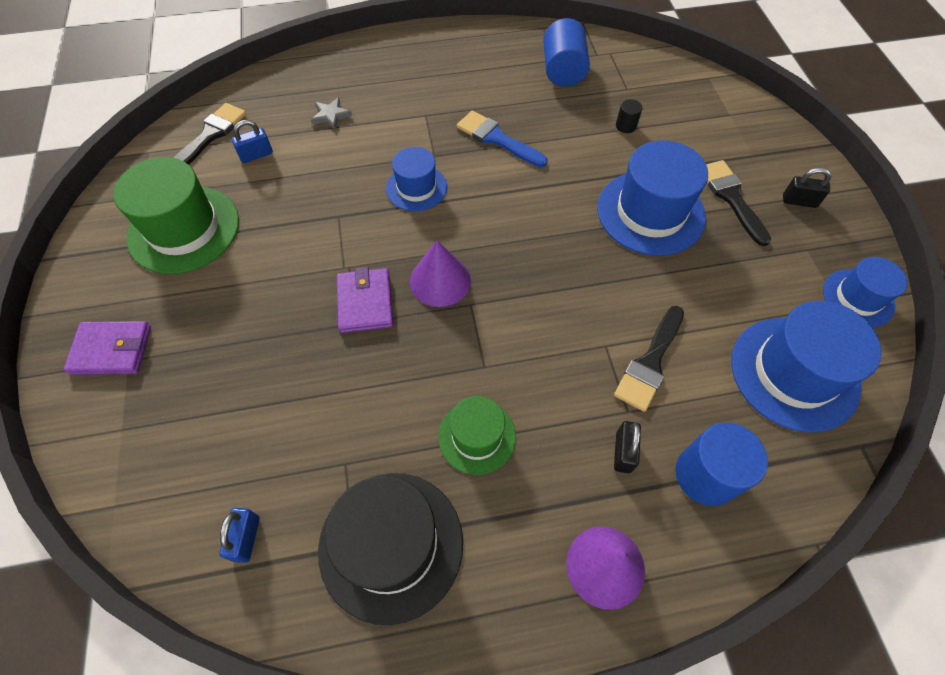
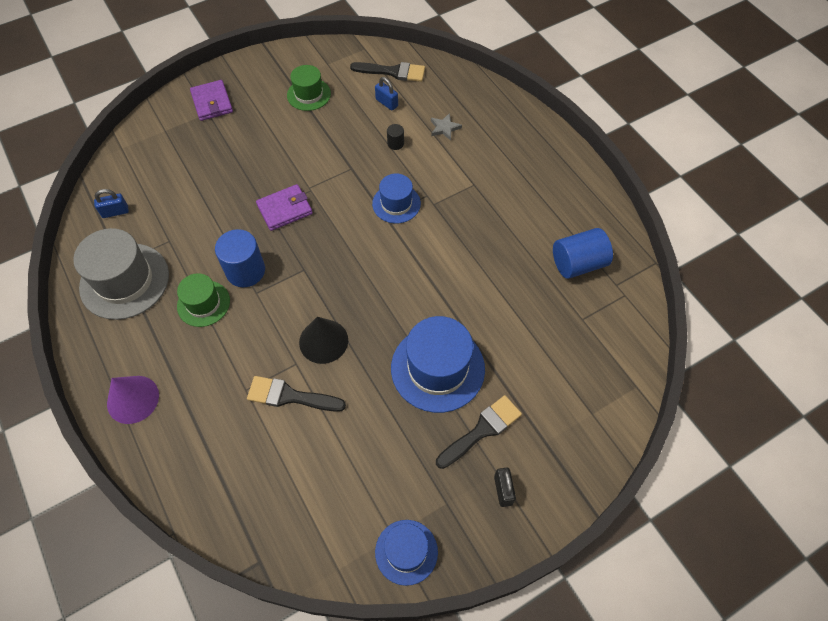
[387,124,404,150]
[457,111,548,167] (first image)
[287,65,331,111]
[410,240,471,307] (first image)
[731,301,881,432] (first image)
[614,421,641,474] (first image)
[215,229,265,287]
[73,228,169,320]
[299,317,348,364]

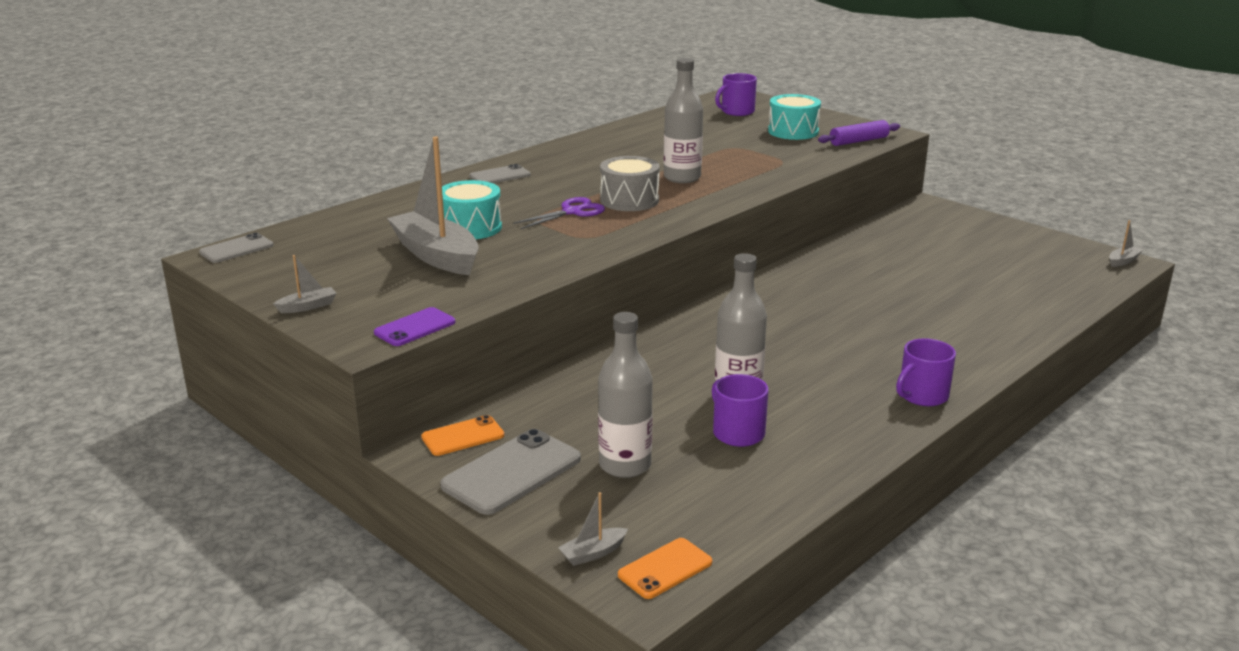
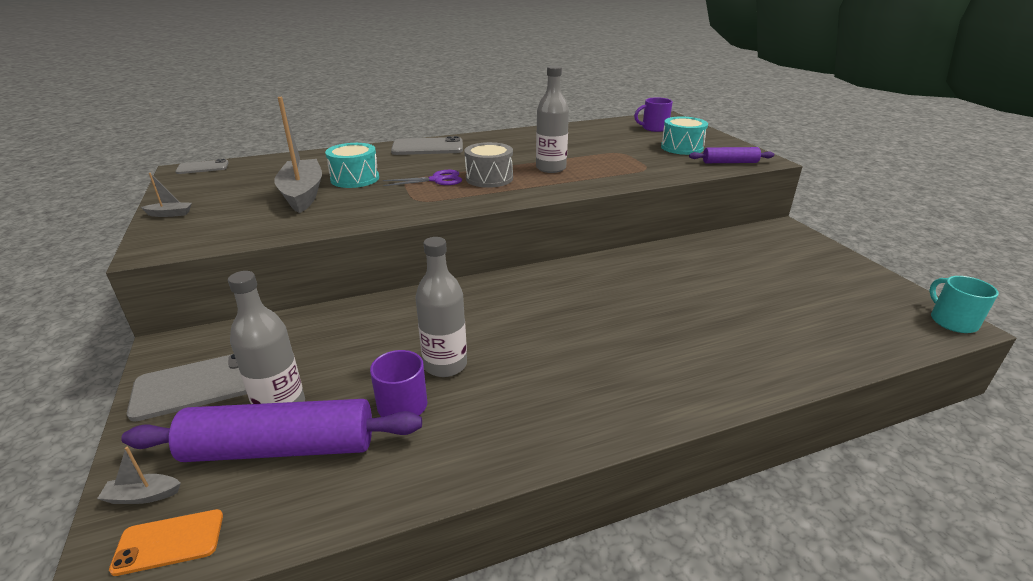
[391,136,463,155]
[929,276,999,333]
[374,307,455,346] (first image)
[896,338,956,406] (first image)
[421,415,504,456] (first image)
[121,399,422,462]

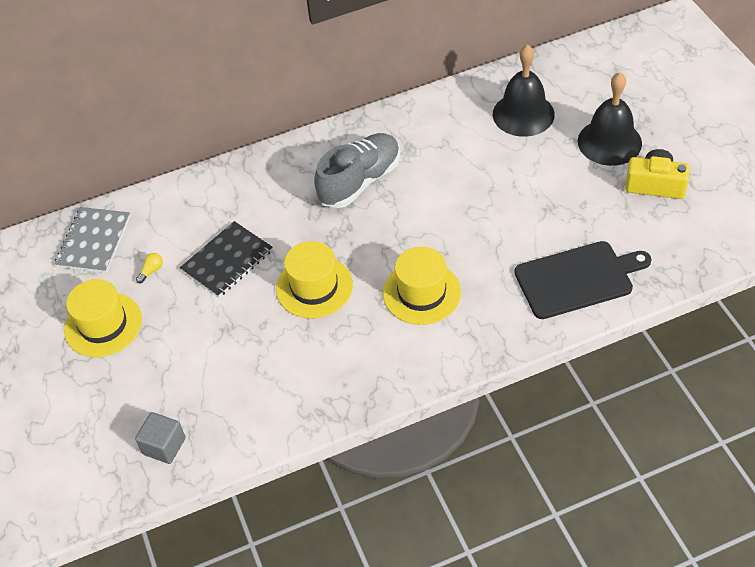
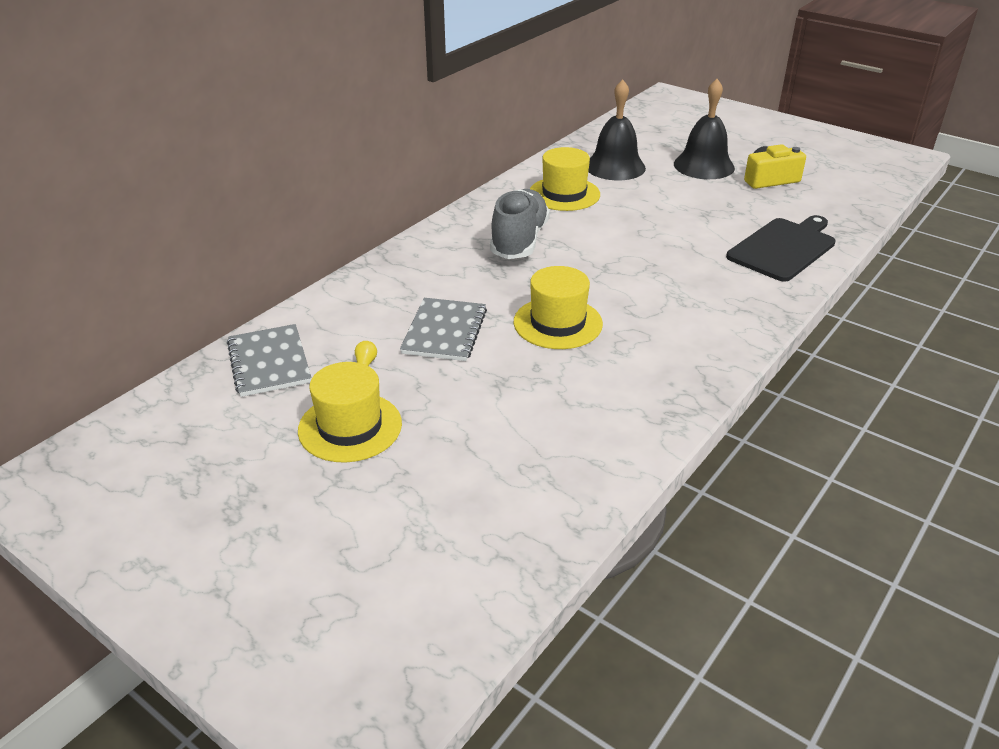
[400,298,487,361]
[530,147,600,211]
[135,412,186,464] (first image)

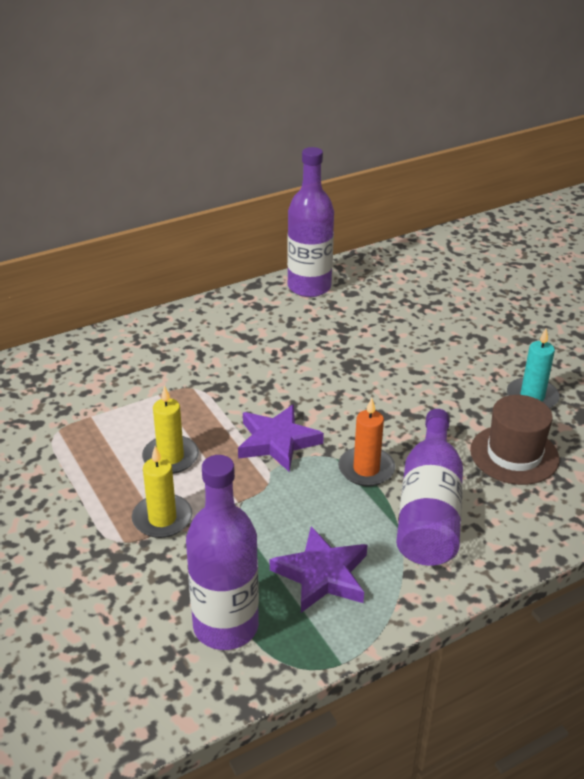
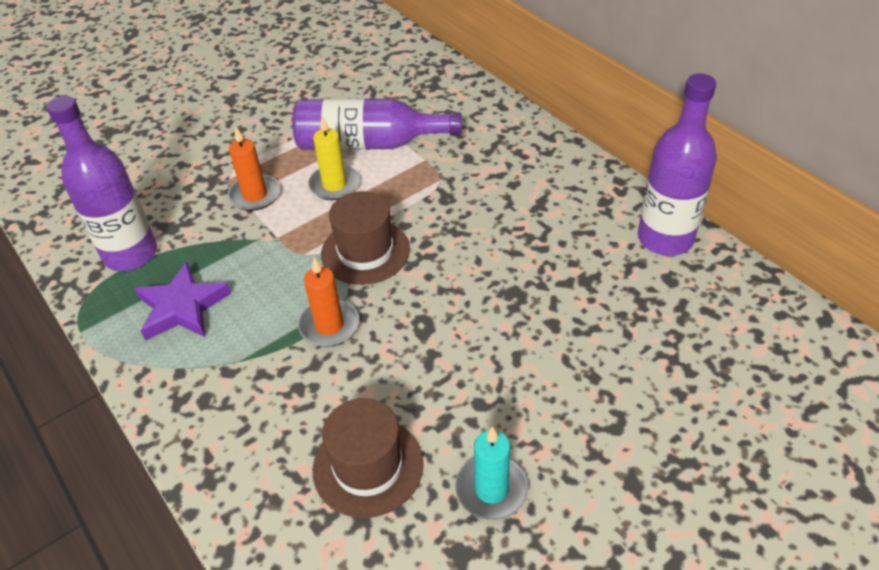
[321,191,410,285]
[292,98,462,150]
[228,127,280,211]

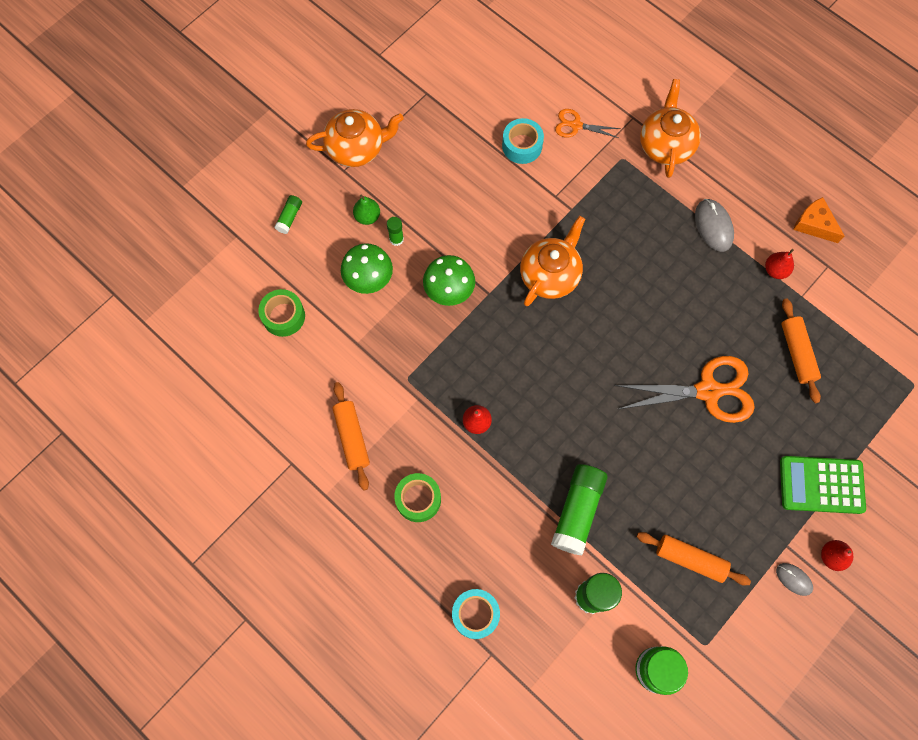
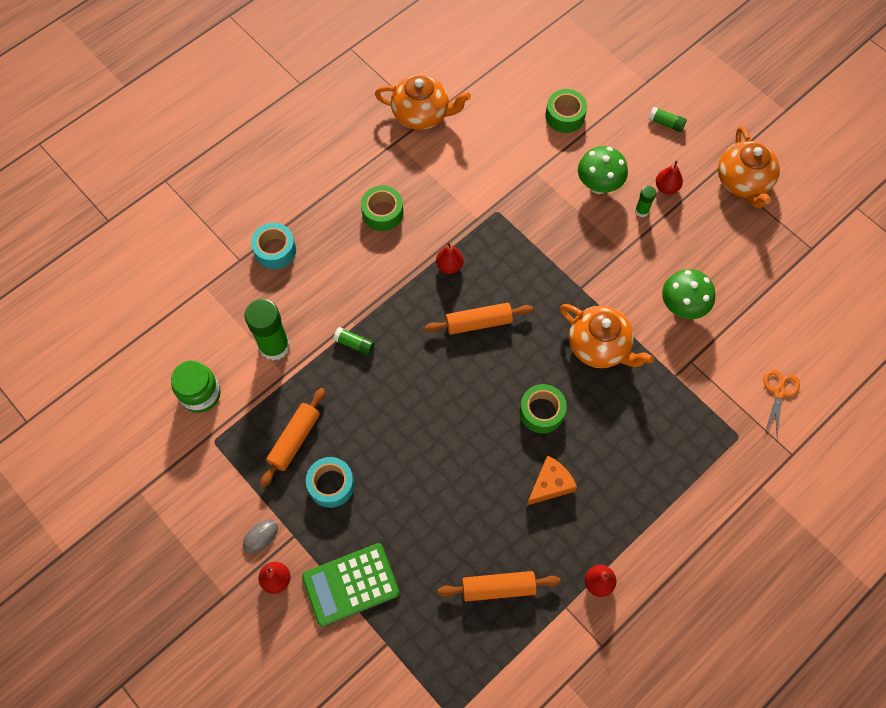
[375,75,471,130]
[306,457,354,508]
[656,161,683,194]
[527,455,577,505]
[695,199,734,252] (first image)
[662,269,715,319]
[614,356,755,423] (first image)
[425,303,533,335]
[302,543,400,627]
[333,327,374,355]
[520,384,567,433]

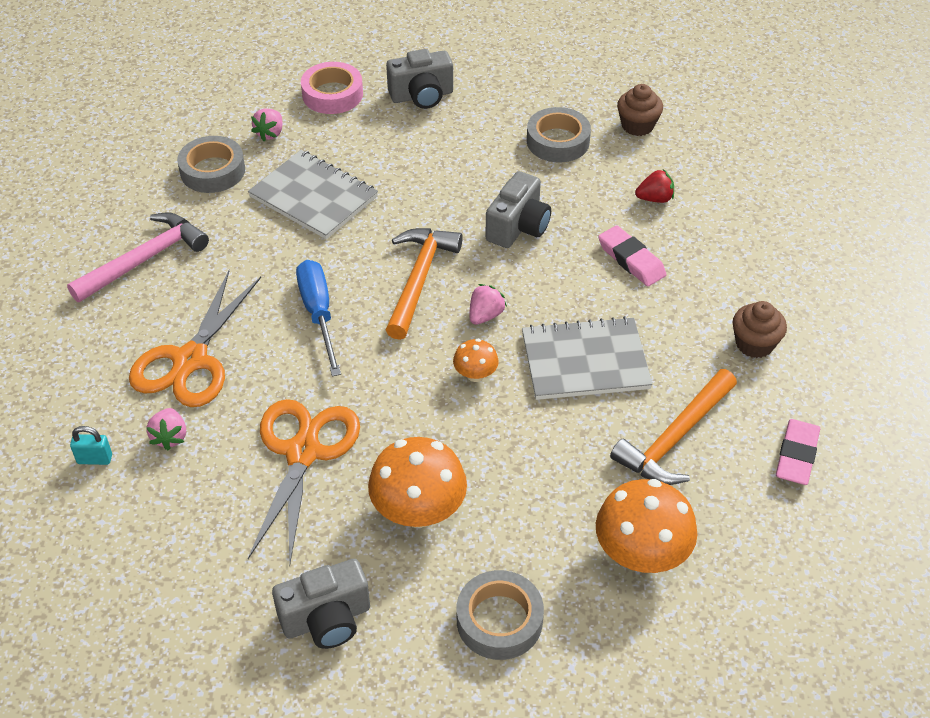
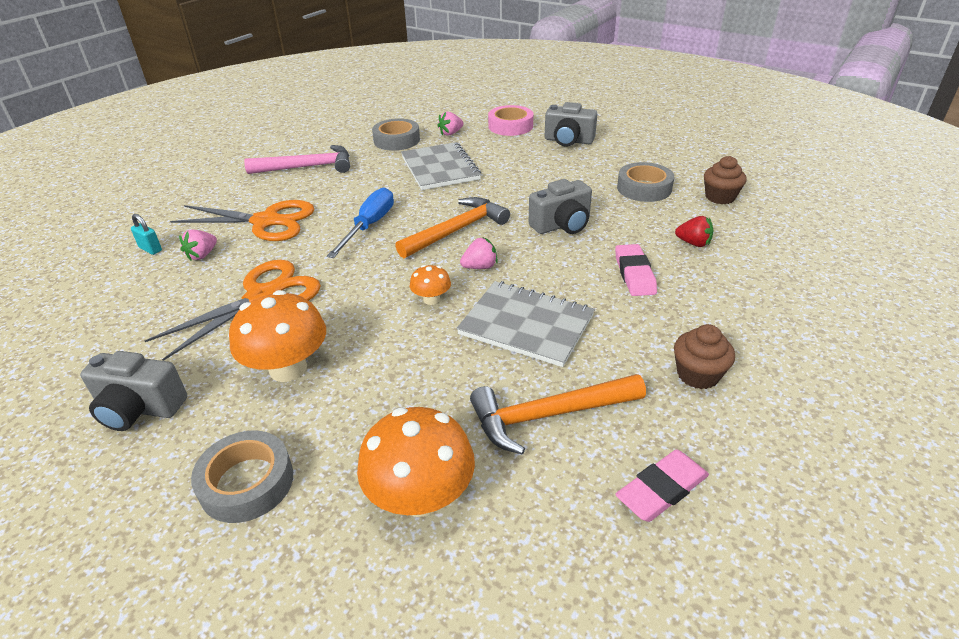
[170,200,314,241]

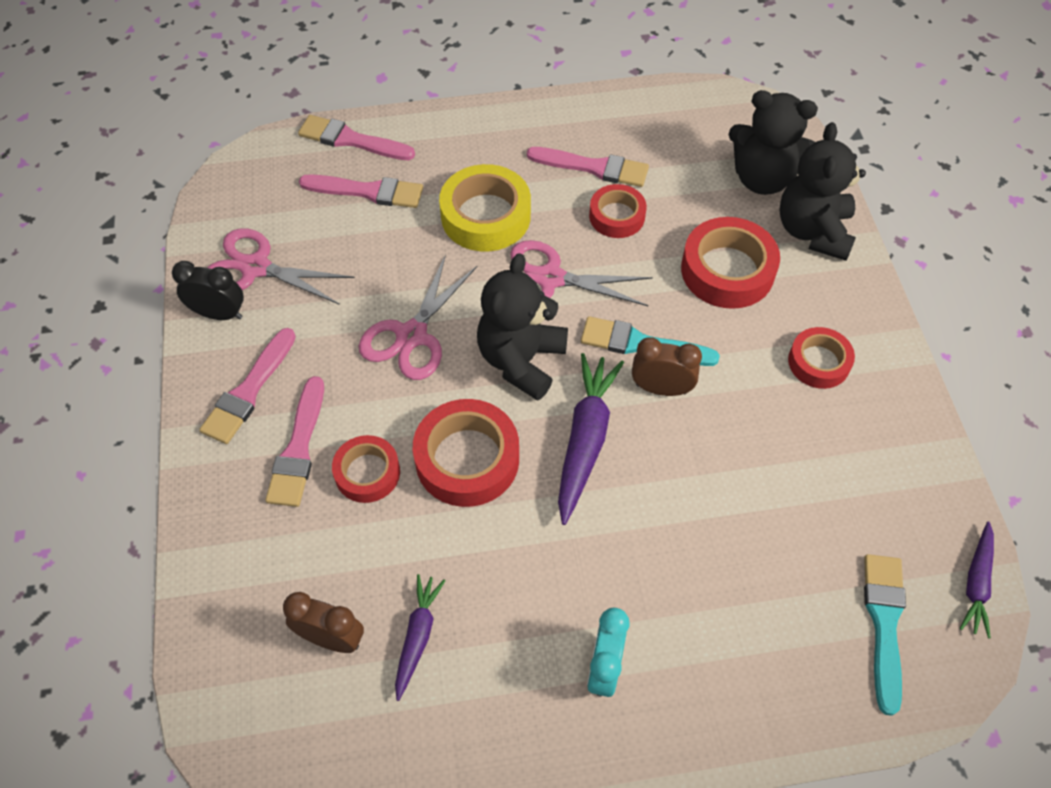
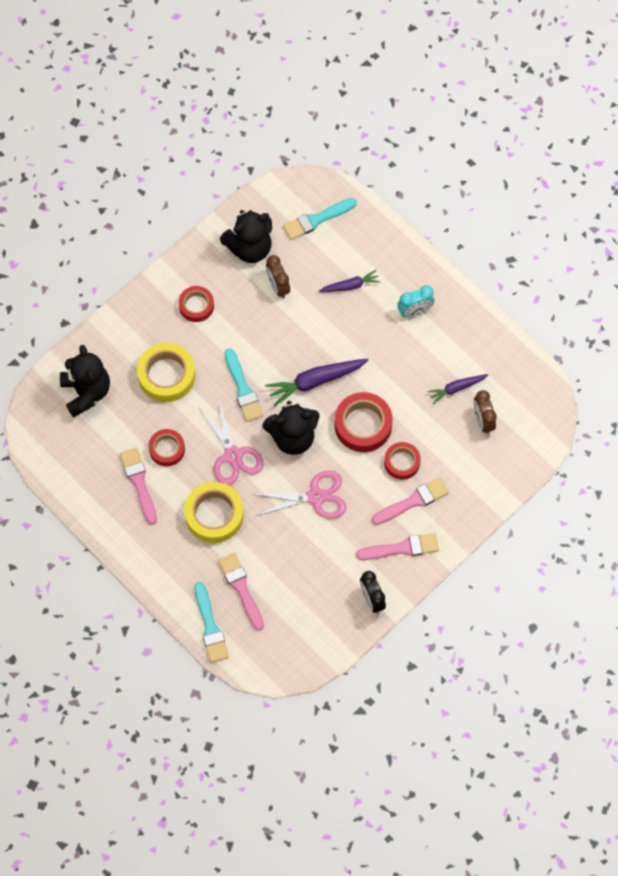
[195,582,229,663]
[220,210,272,263]
[137,343,195,402]
[207,228,355,305] (first image)
[266,255,290,298]
[318,270,381,292]

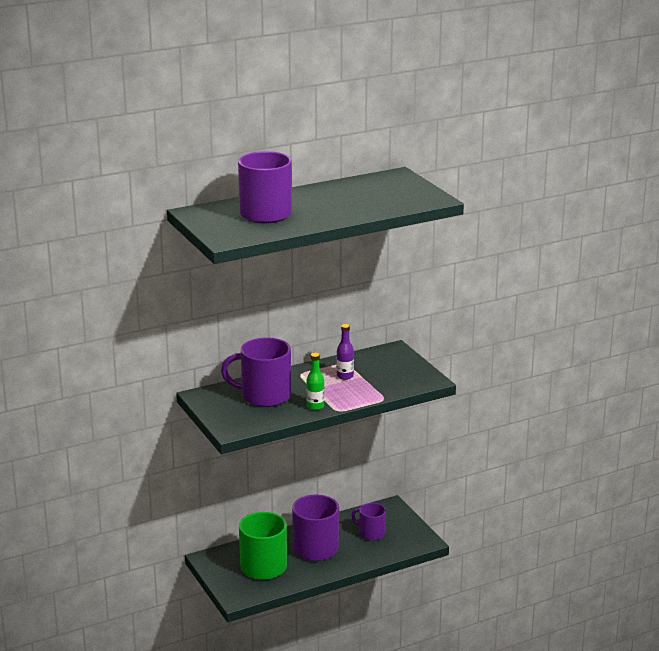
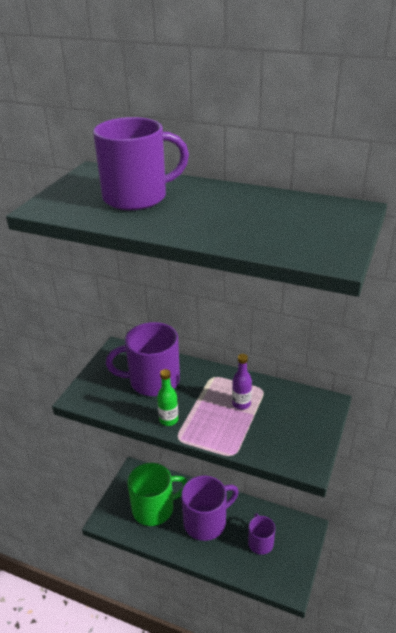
[106,322,180,396]

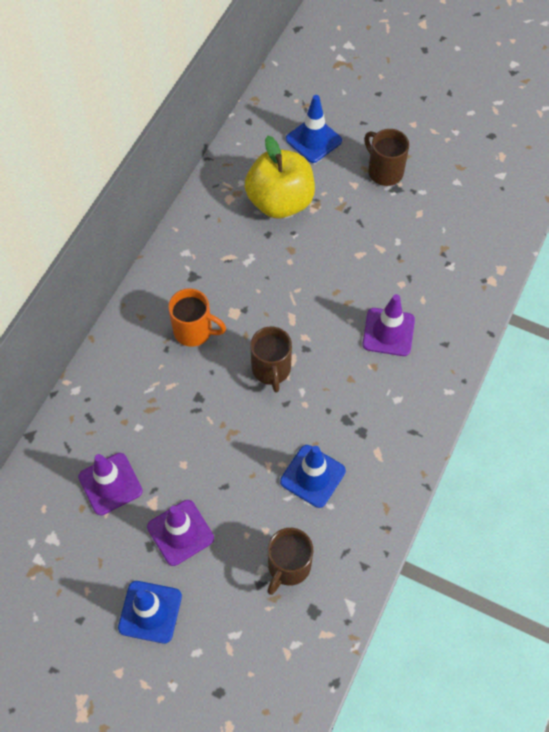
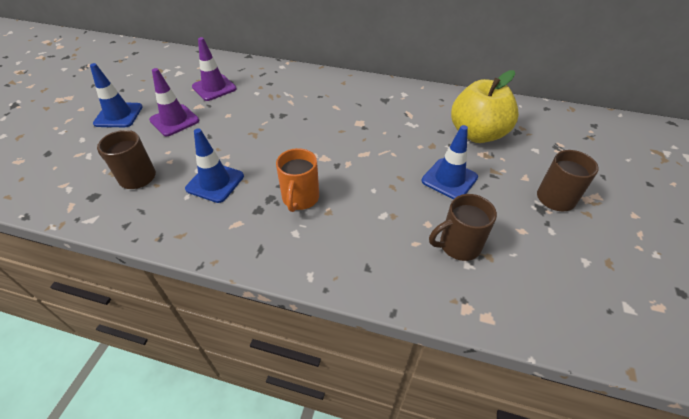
[422,125,478,199]
[276,148,319,212]
[362,294,415,356] (first image)
[429,194,497,261]

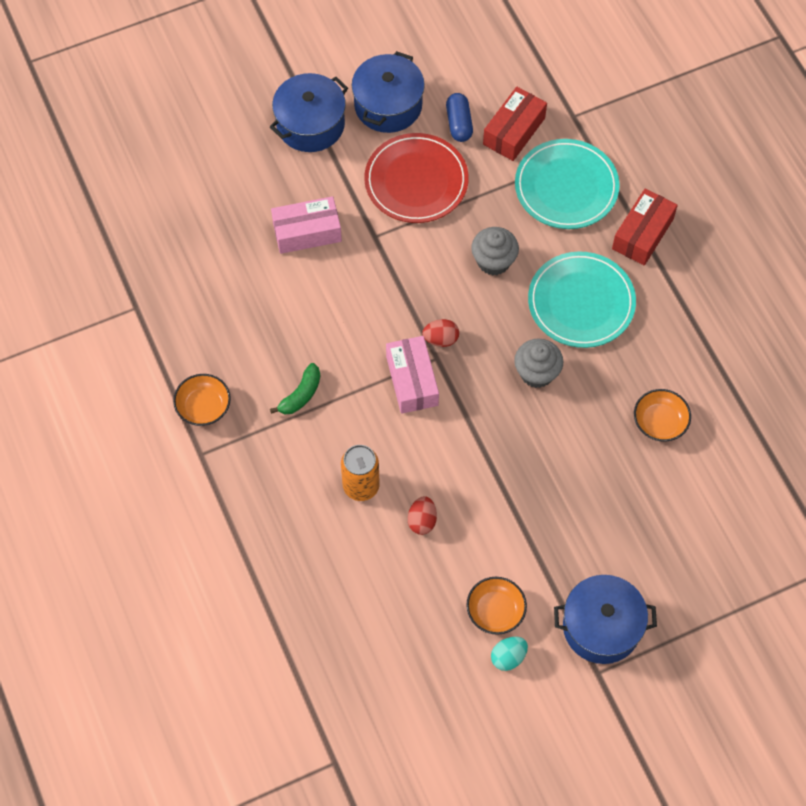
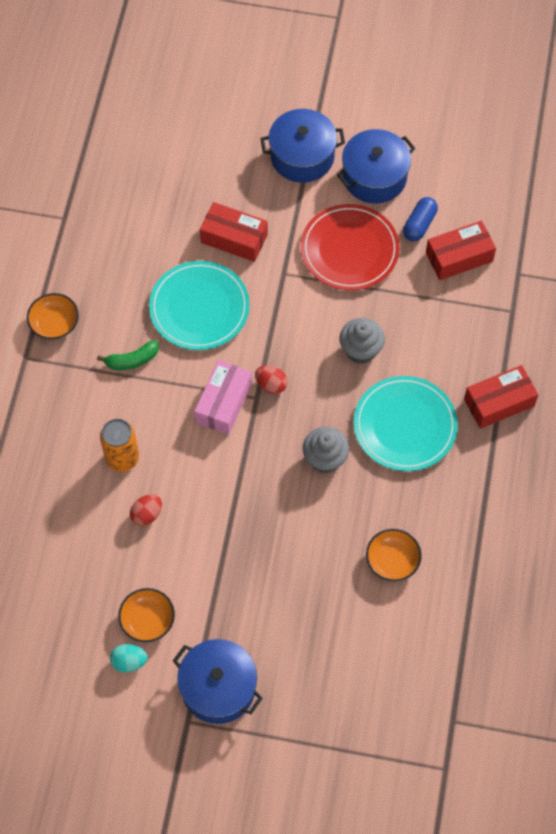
[149,261,250,350]
[200,202,268,262]

